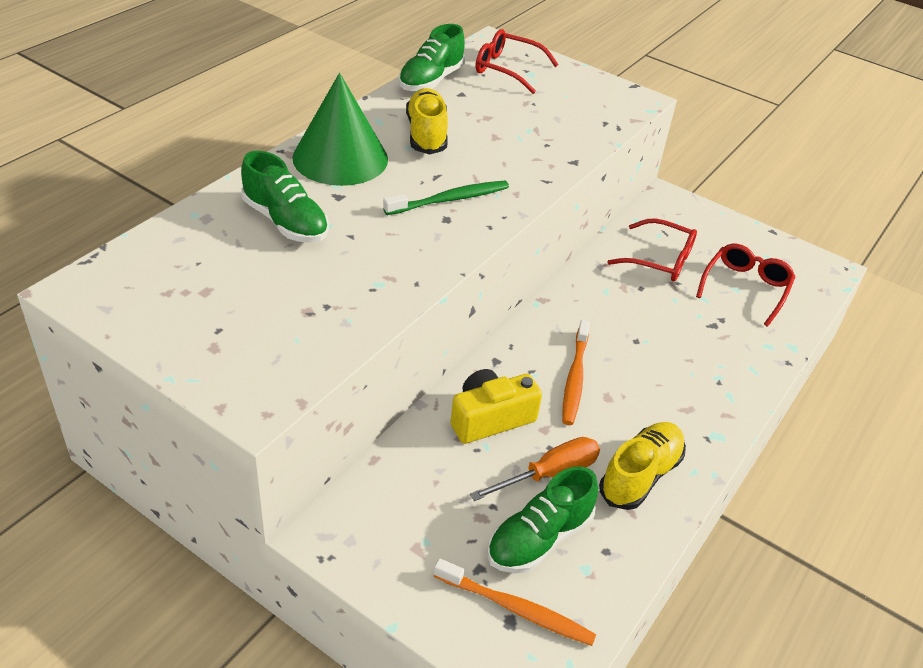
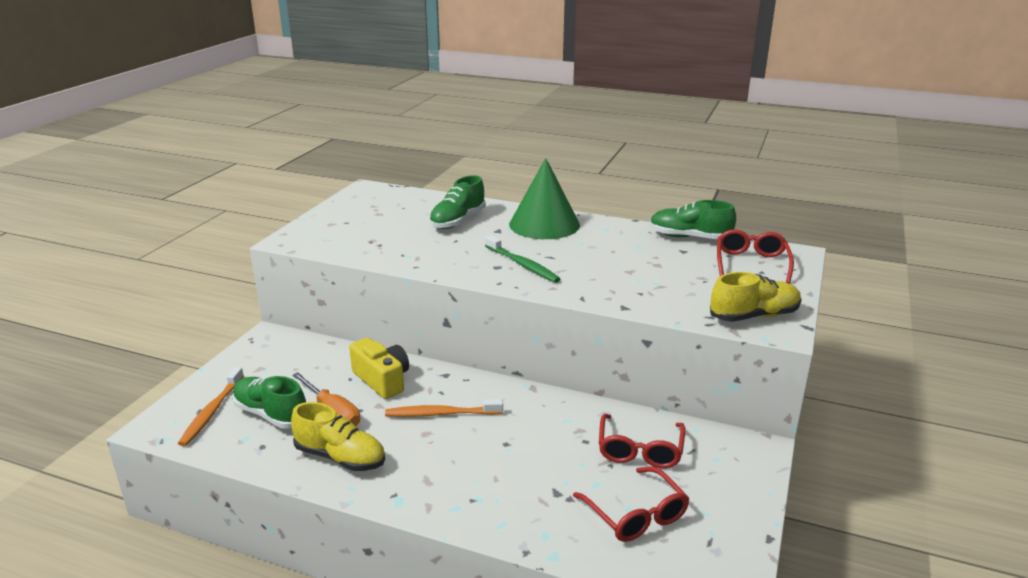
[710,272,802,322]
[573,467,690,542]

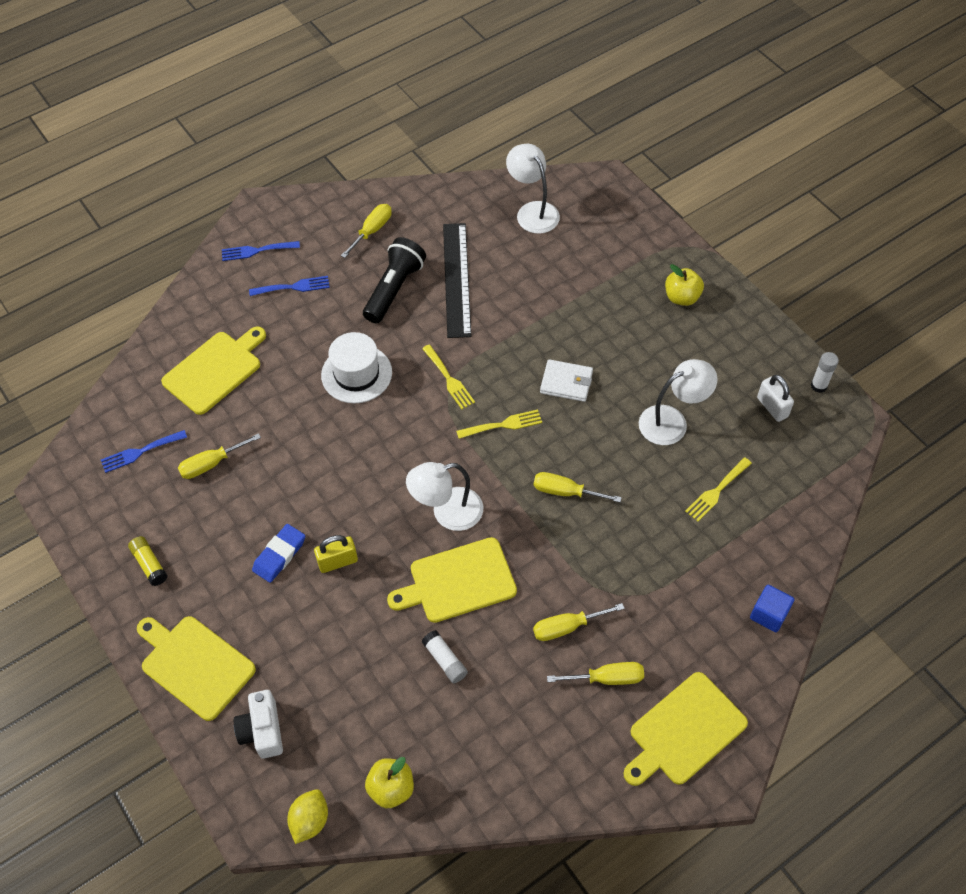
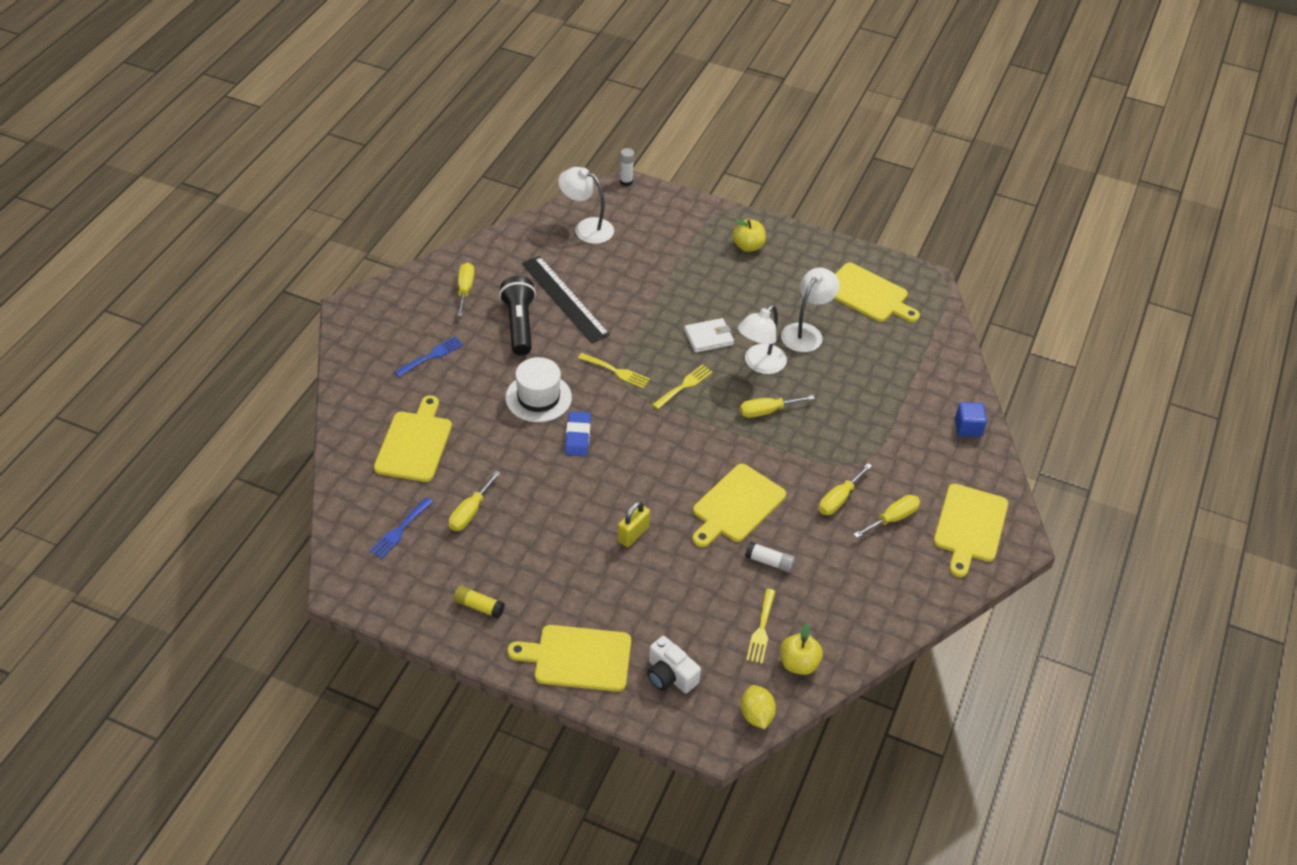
[222,241,300,261] (first image)
[620,148,634,186]
[834,263,920,322]
[746,589,775,664]
[738,305,787,374]
[565,411,591,456]

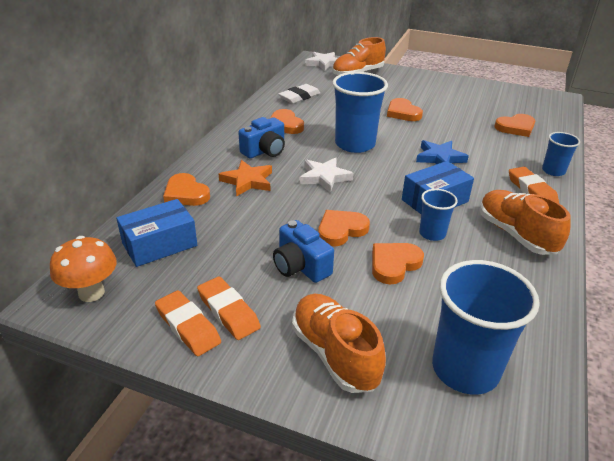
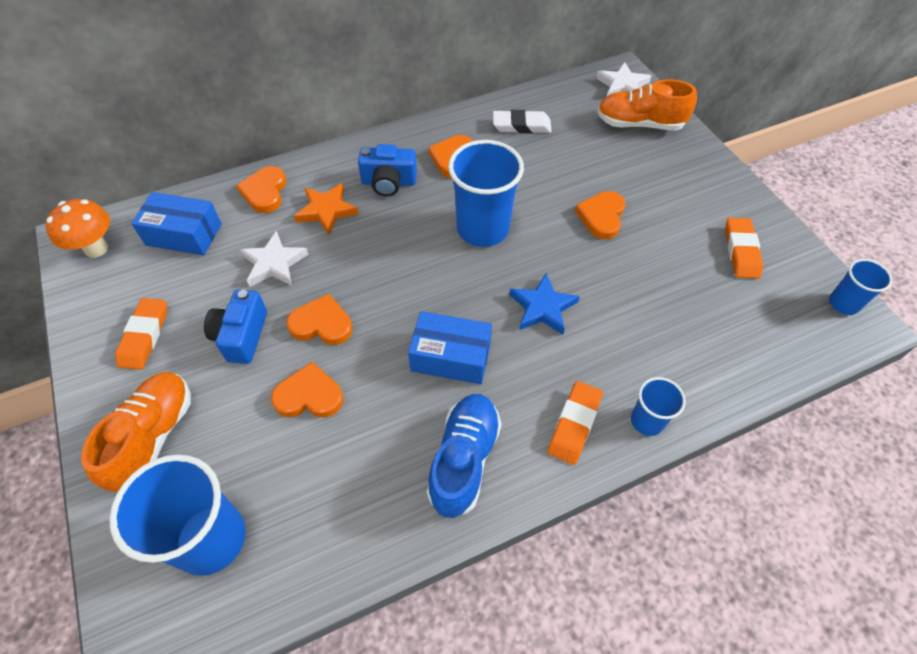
[494,114,535,137] (first image)
[240,231,309,287]
[829,259,892,315]
[427,394,502,518]
[725,218,763,279]

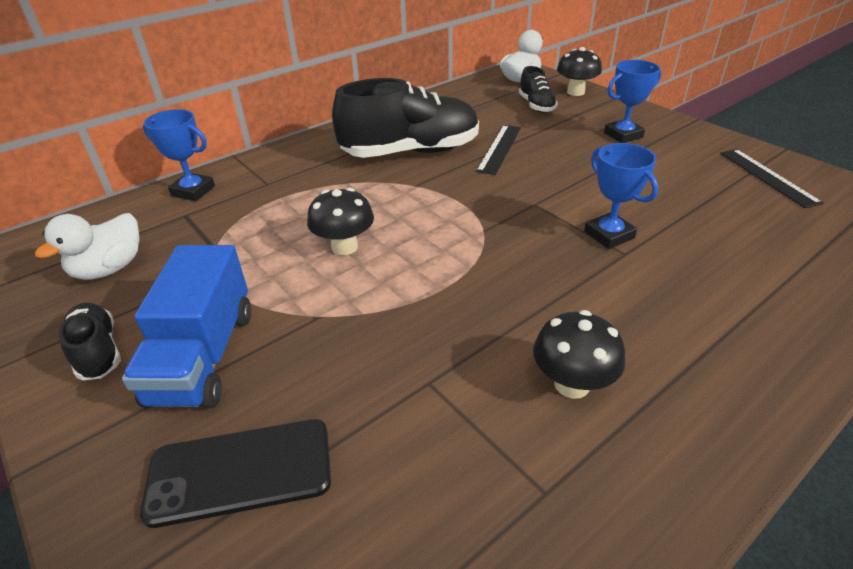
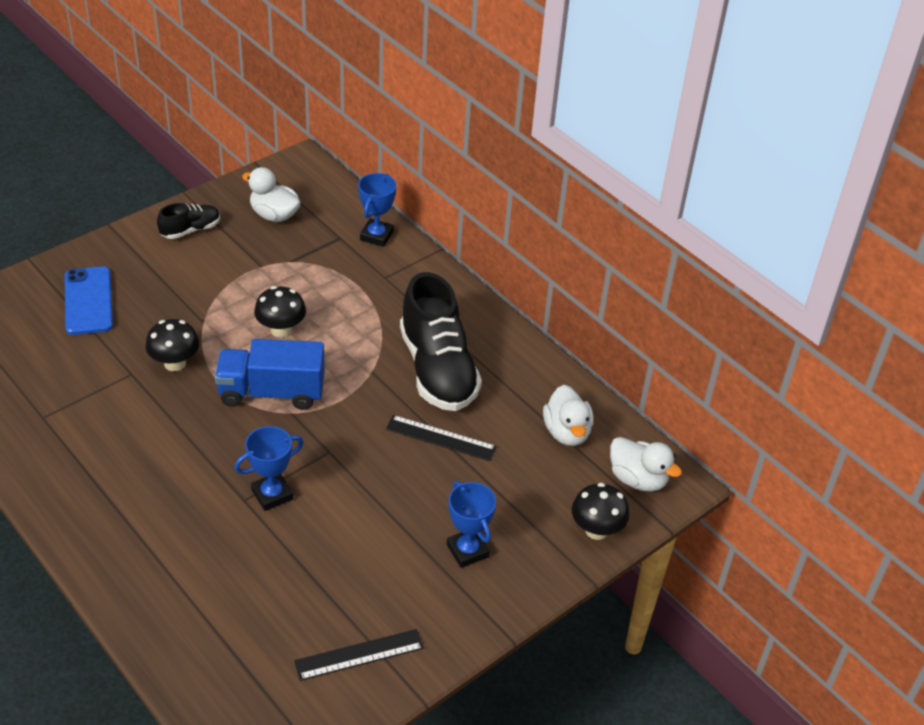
[519,66,558,113] (first image)
[215,339,325,410]
[146,319,199,371]
[65,266,113,335]
[543,385,594,446]

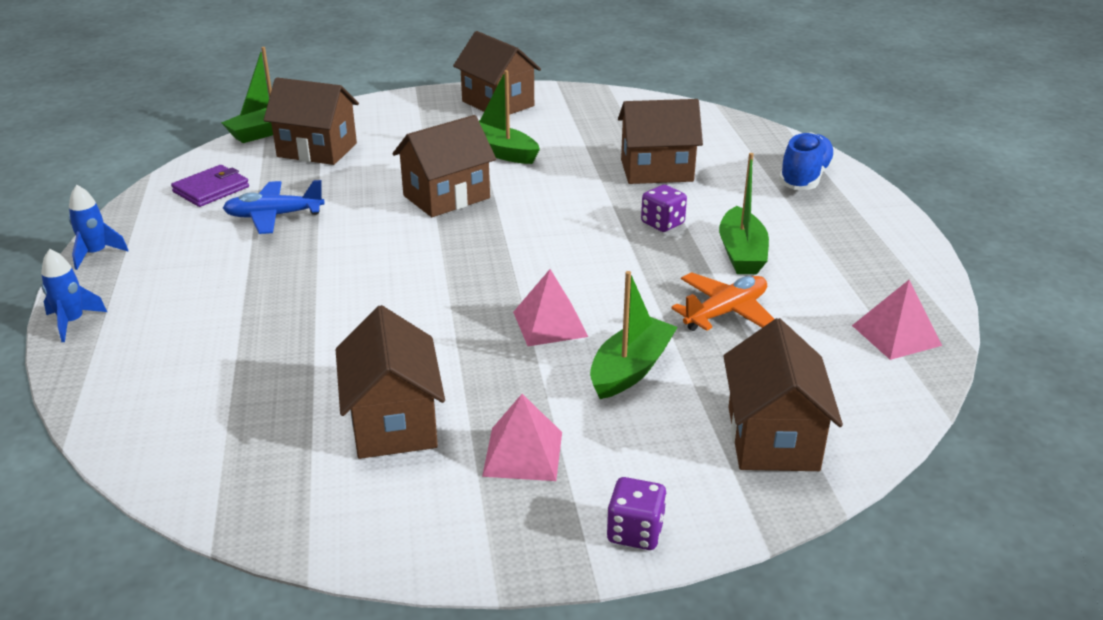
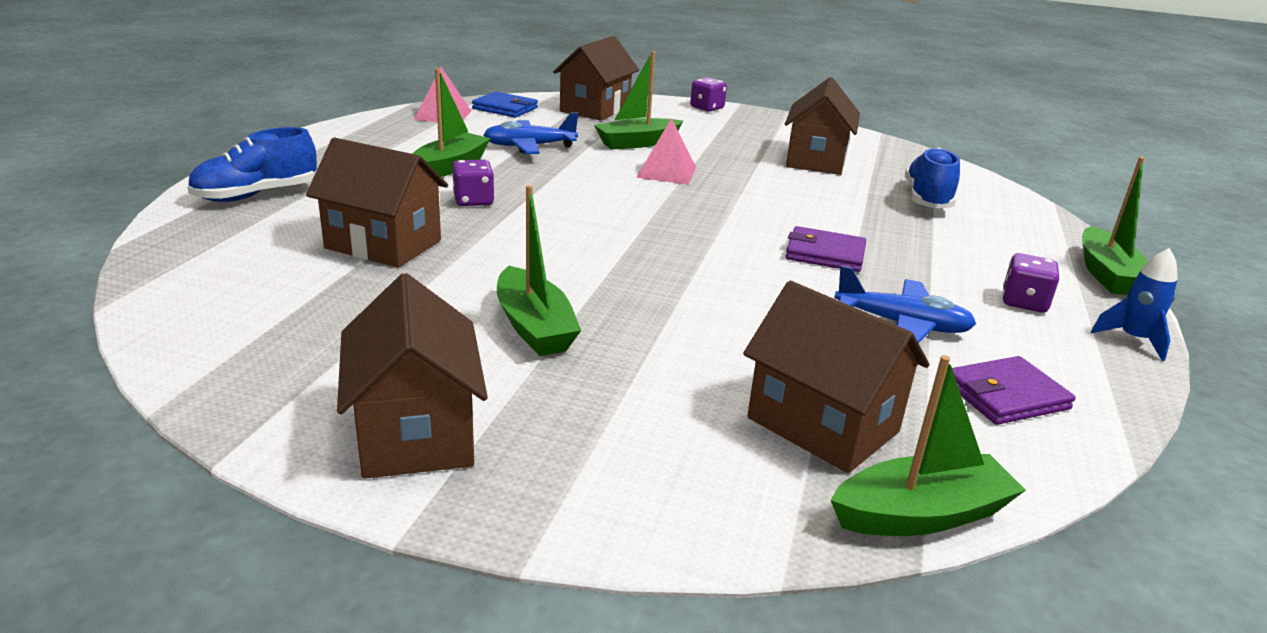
[393,115,496,217] (first image)
[1082,157,1148,295]
[483,112,579,154]
[482,394,562,481] (first image)
[472,91,538,118]
[905,148,960,208]
[785,226,866,272]
[1003,253,1059,312]

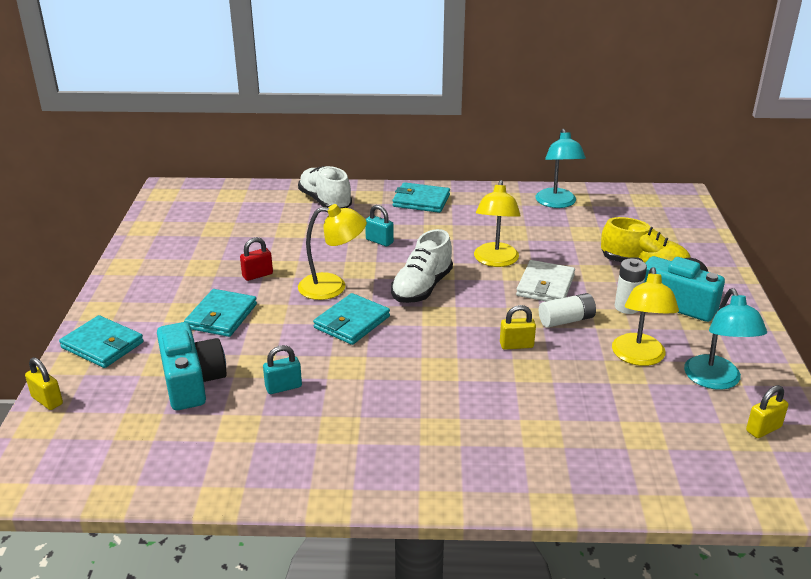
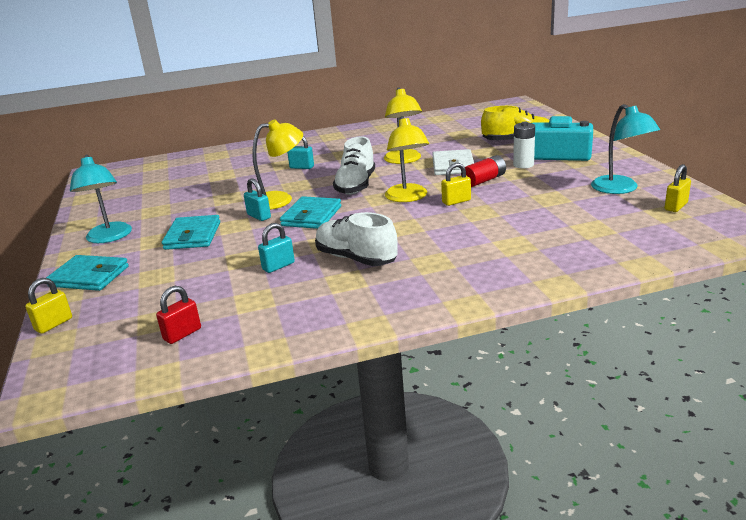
[70,155,132,243]
[315,212,398,266]
[392,182,450,213] (first image)
[156,286,201,344]
[385,116,429,202]
[465,155,506,187]
[157,322,227,410] (first image)
[25,278,72,334]
[244,178,271,221]

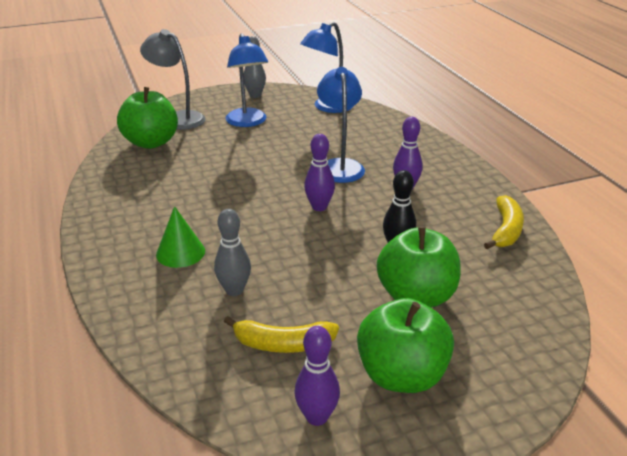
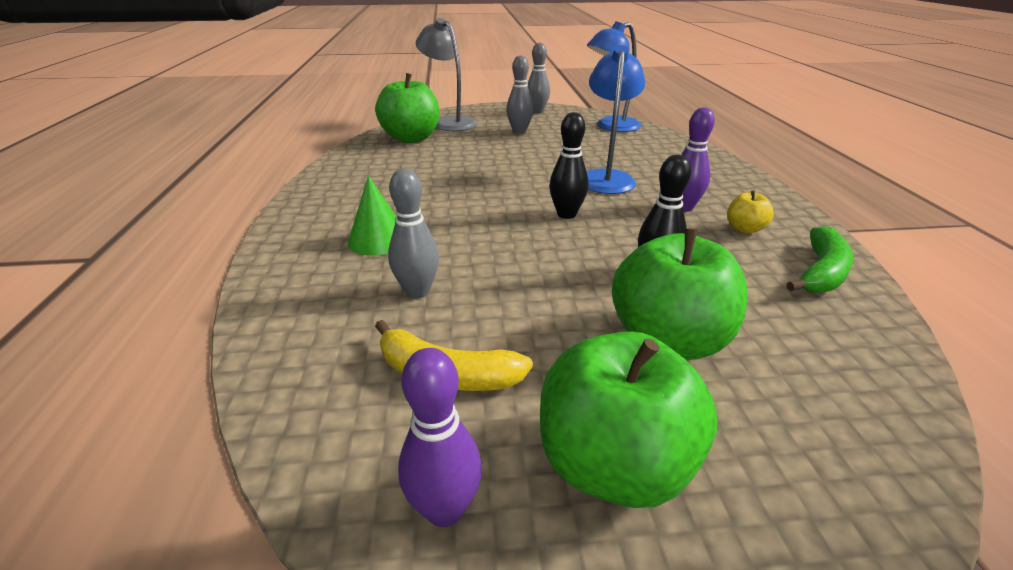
[506,55,533,134]
[549,112,588,219]
[786,226,853,293]
[727,190,774,234]

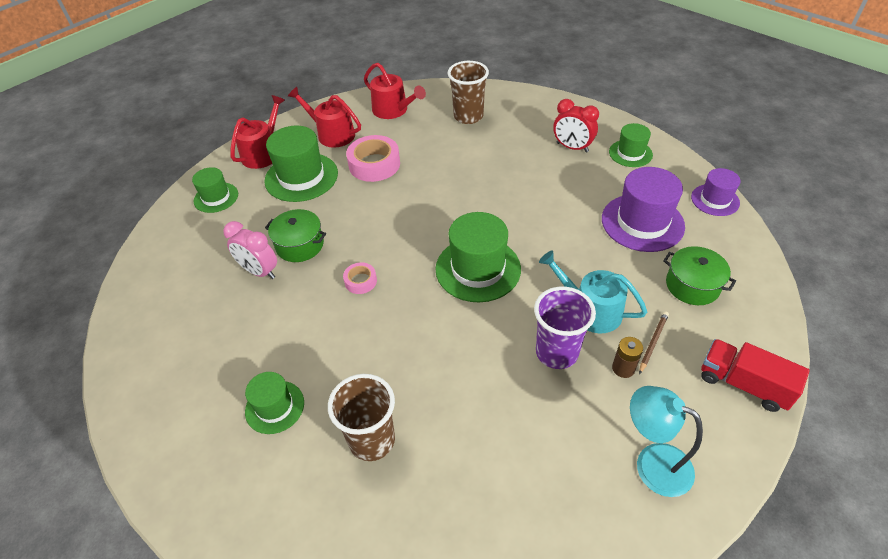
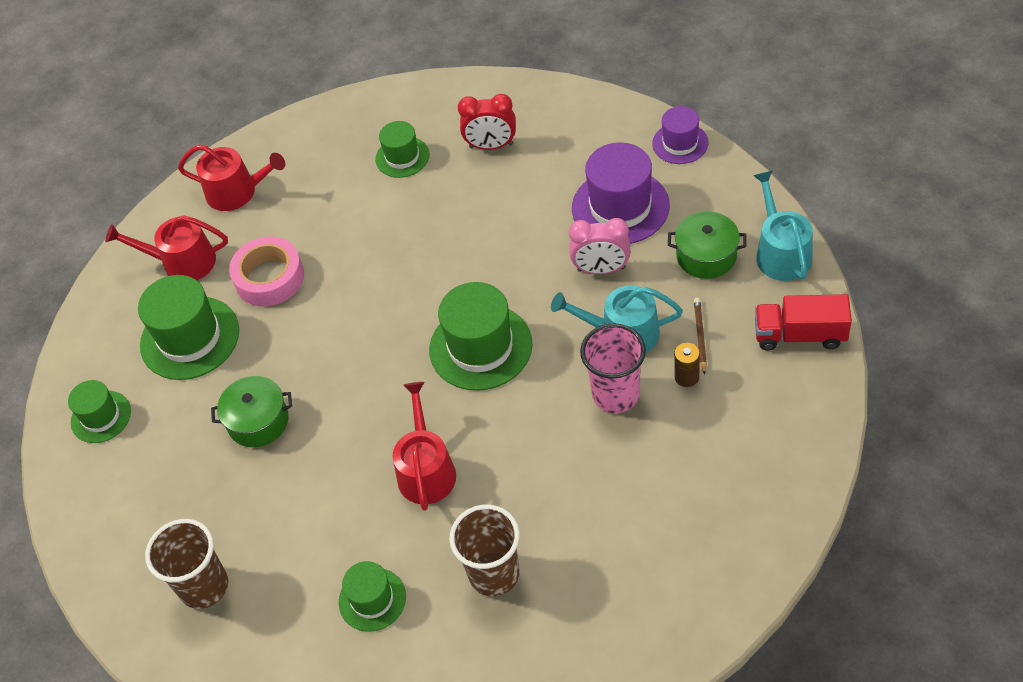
[145,519,228,609]
[393,382,456,511]
[375,121,429,178]
[569,218,630,274]
[343,262,377,294] (first image)
[580,323,646,413]
[630,386,703,497] (first image)
[753,170,813,281]

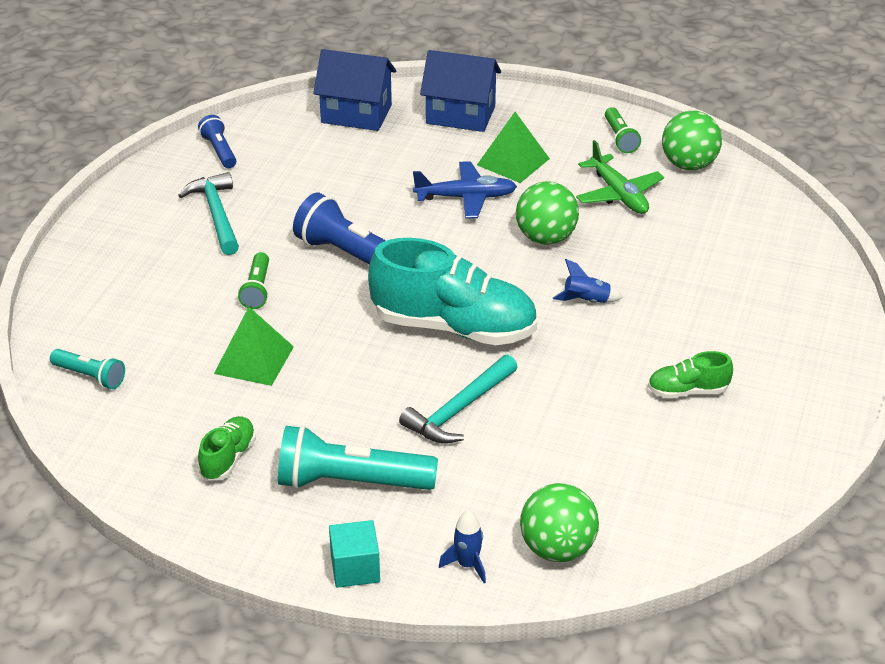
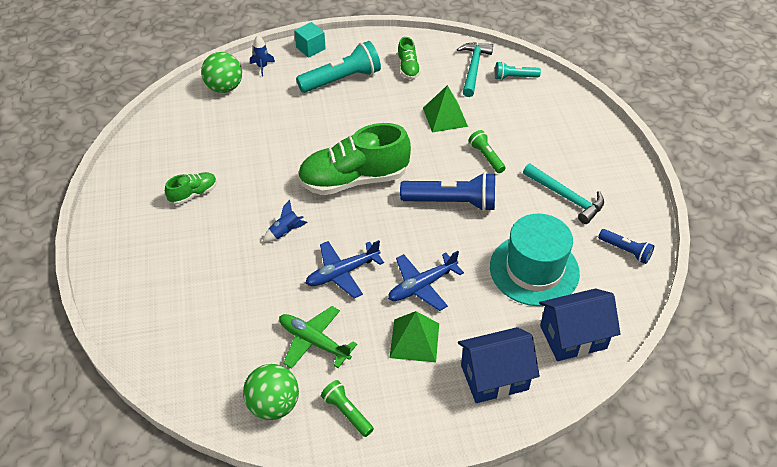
[306,240,384,298]
[298,123,411,195]
[457,42,493,97]
[490,214,580,306]

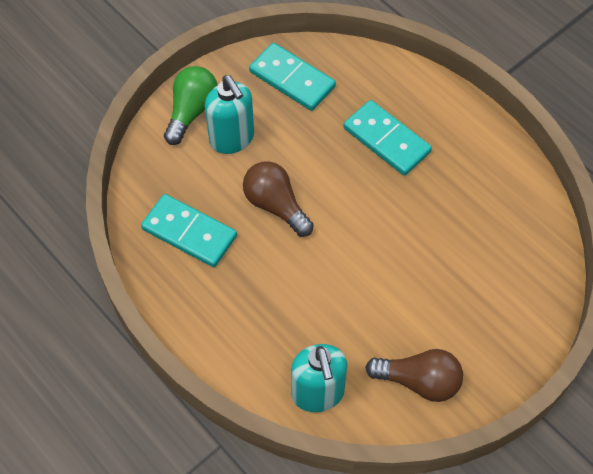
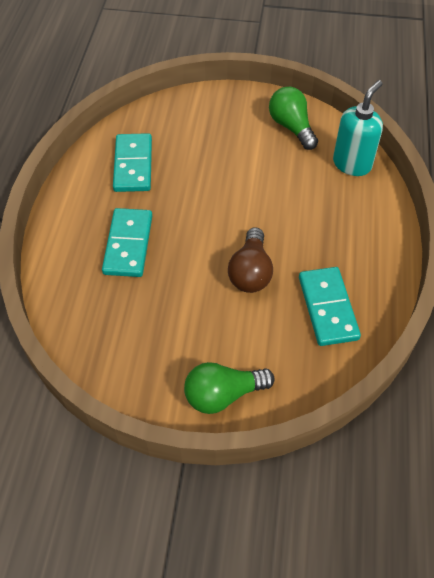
[113,133,152,192]
[205,75,254,154] (first image)
[269,87,318,150]

